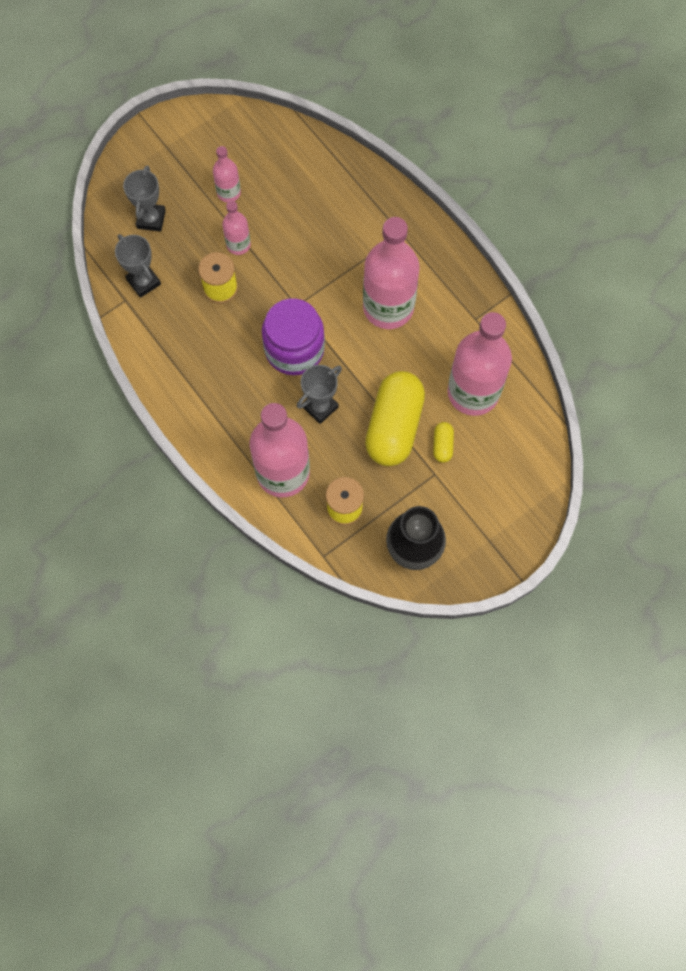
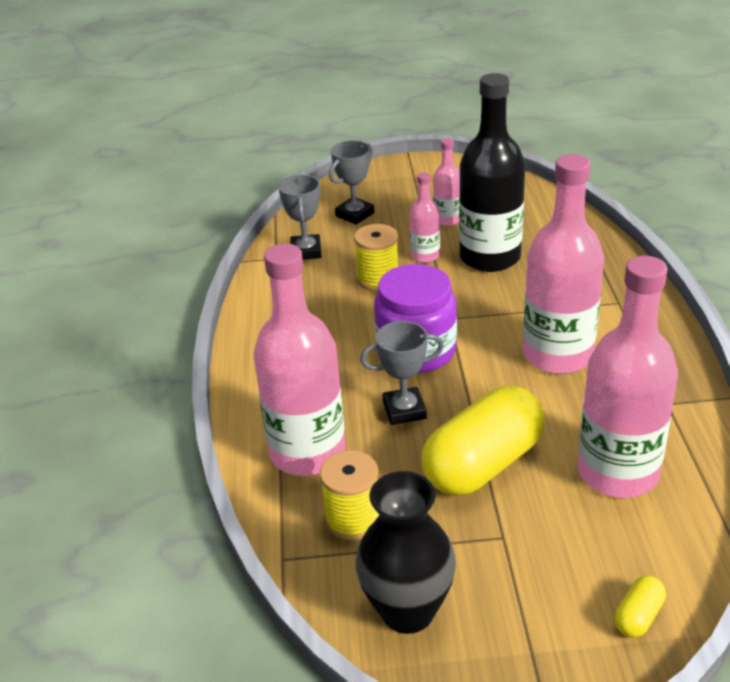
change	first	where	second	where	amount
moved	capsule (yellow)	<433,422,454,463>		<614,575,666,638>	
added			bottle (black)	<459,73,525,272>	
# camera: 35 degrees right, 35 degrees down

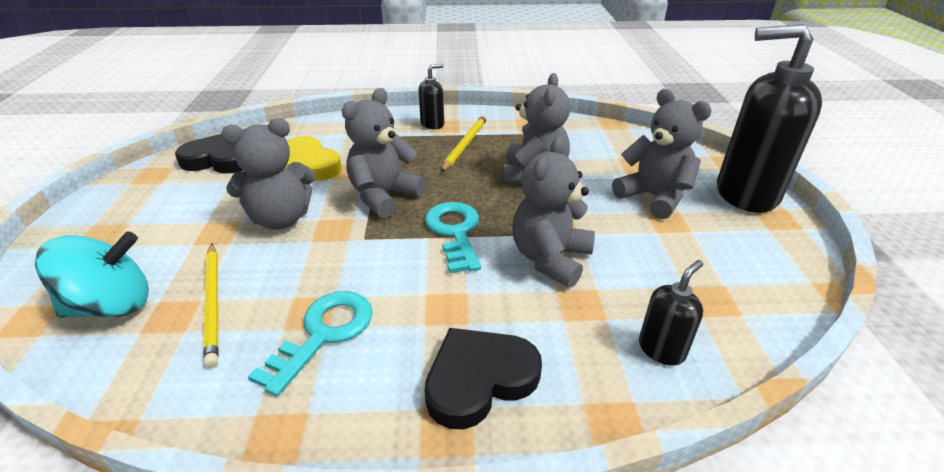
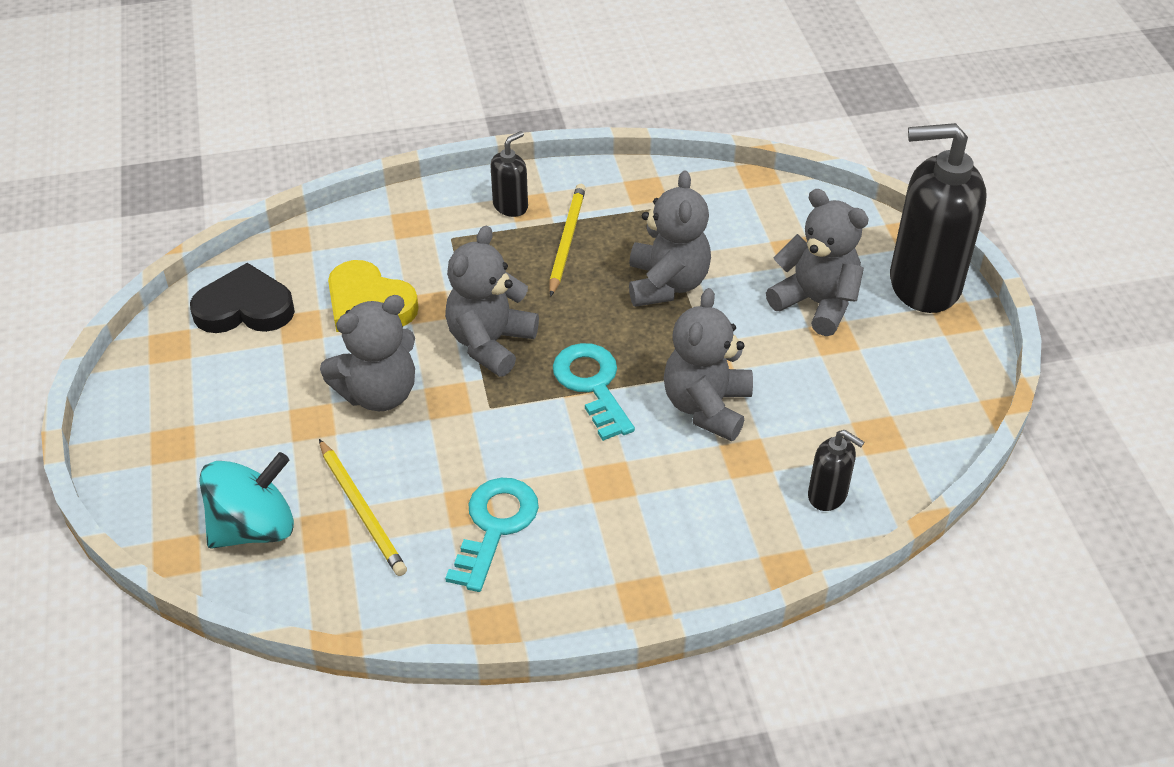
change	first	where	second	where	amount
turned	soap dispenser (black)	<639,260,703,366>		<808,430,864,511>	90 degrees clockwise
removed	heart (black)	<424,328,542,429>			
# camera: 10 degrees left, 10 degrees up

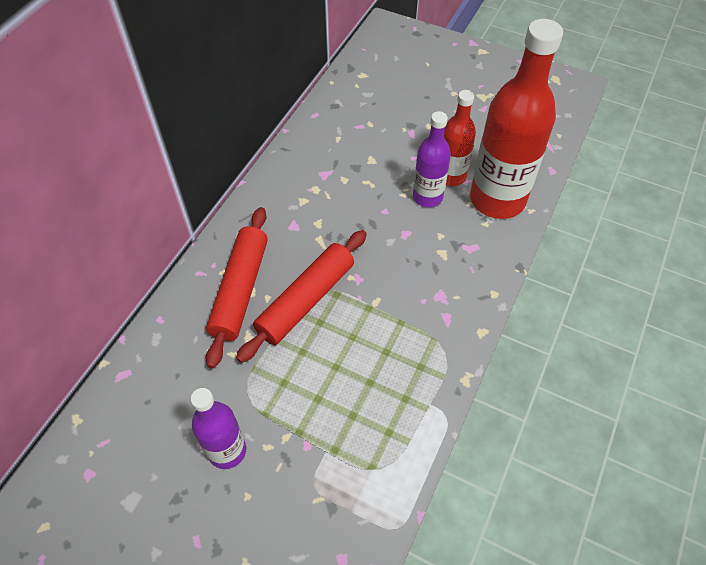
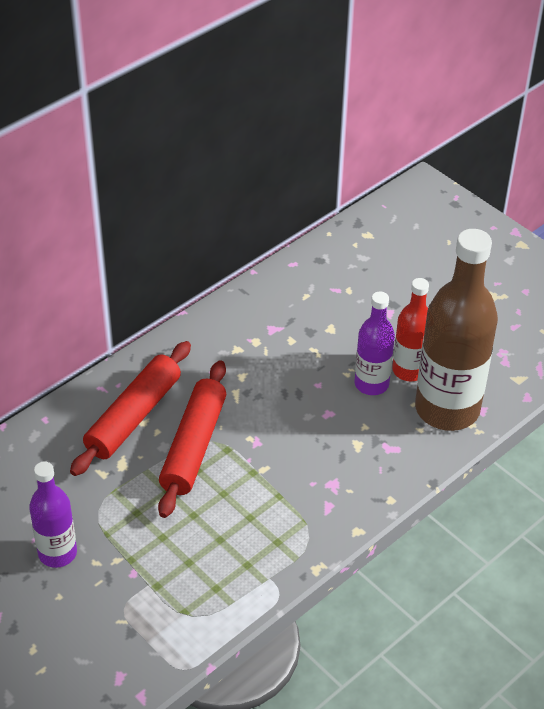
change	first	where	second	where	amount
recoloured	bottle (red)	<470,19,563,219>	bottle (brown)	<415,229,498,431>	
turned	rolling pin (red)	<236,230,367,363>		<158,360,226,518>	45 degrees counterclockwise
# camera: 20 degrees right, 10 degrees down

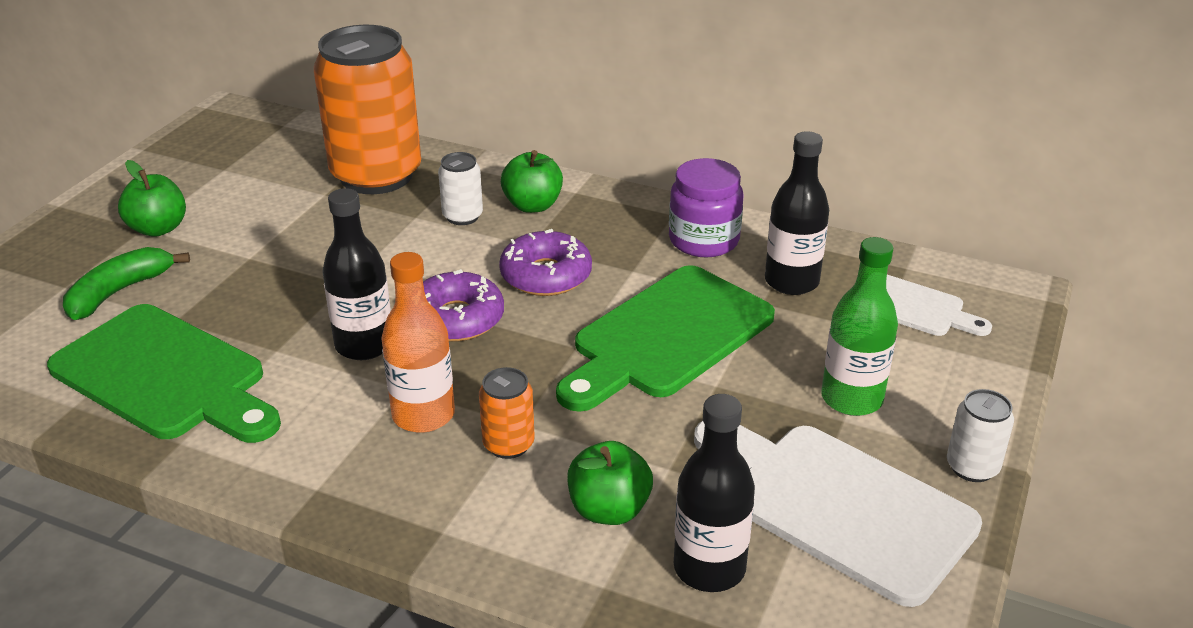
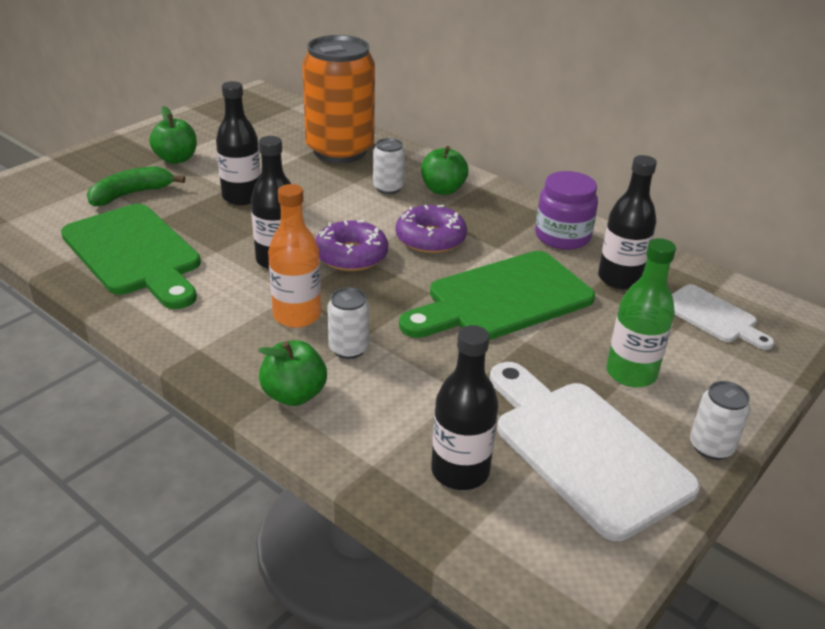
change	first	where	second	where	amount
recoloured	can (orange)	<479,367,535,459>	can (white)	<327,287,369,359>	
moved	apple (green)	<567,441,653,525>		<259,340,327,406>	
added			bottle (black)	<216,81,261,205>	
# camera: 15 degrees right, 0 degrees up

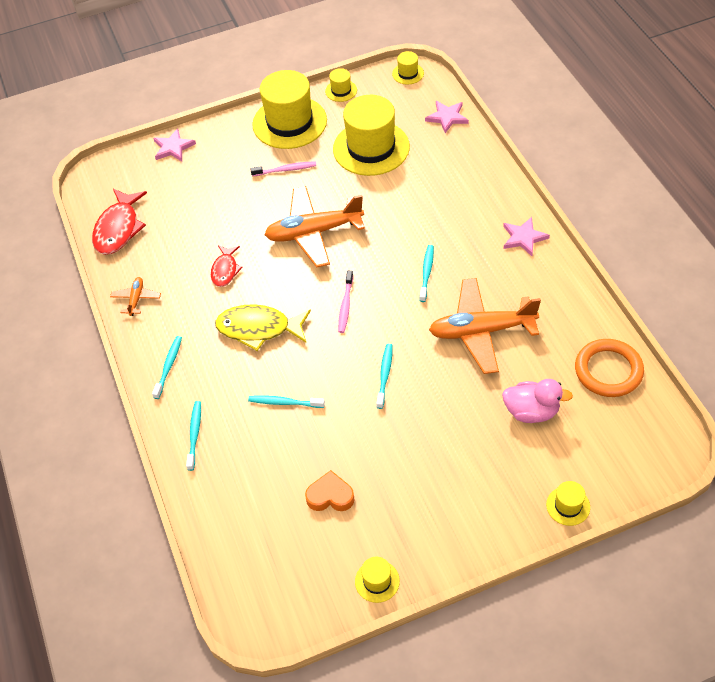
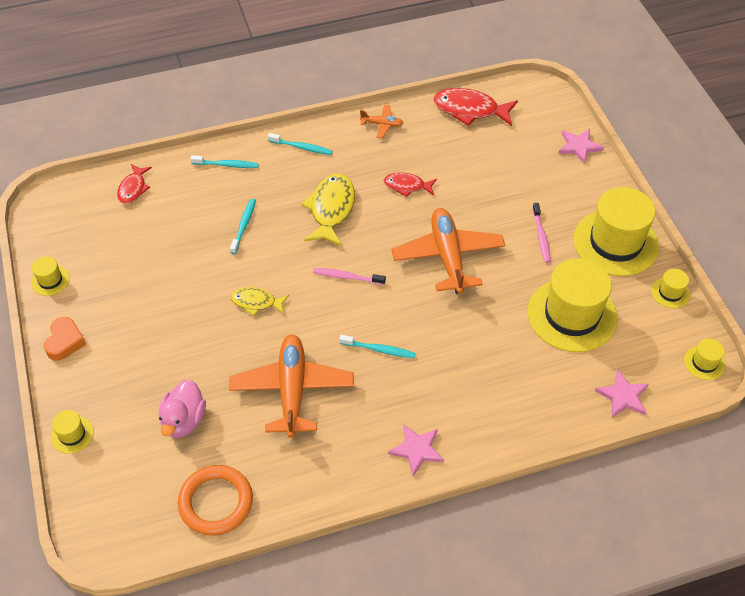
change	first	where	second	where	amount
replaced	toothbrush (turquoise)	<376,344,393,409>	fish (yellow)	<231,287,289,316>	
moved	heart (orange)	<305,470,355,511>		<44,317,86,361>	
added			fish (red)	<117,164,152,204>	
# camera: 90 degrees right, 0 degrees up

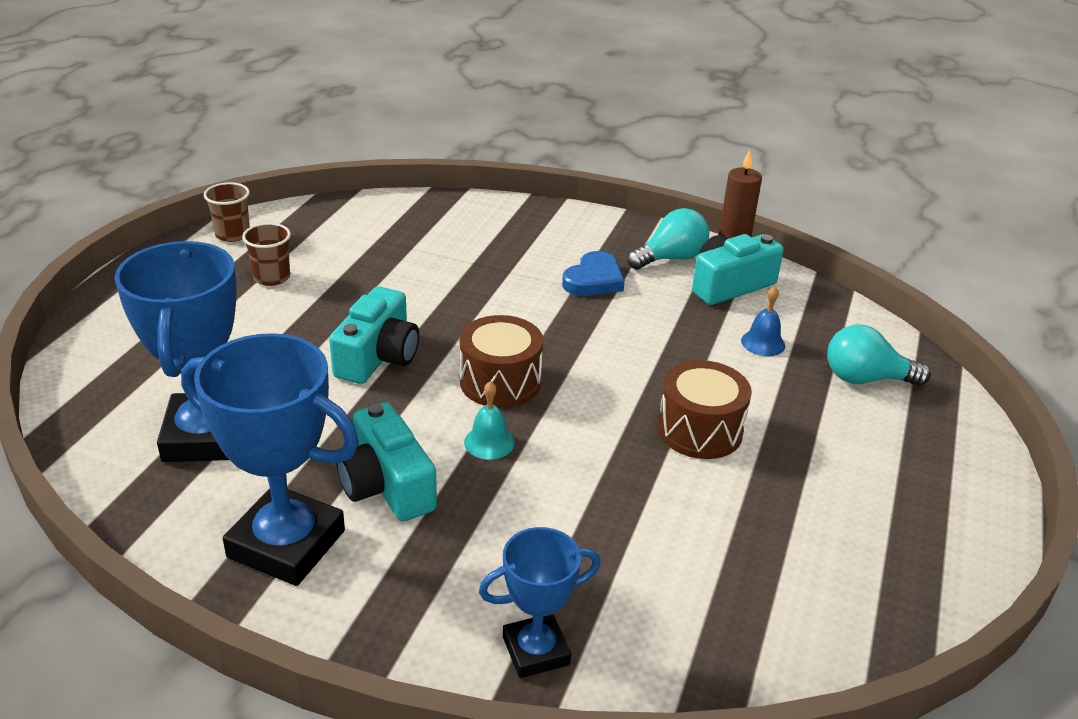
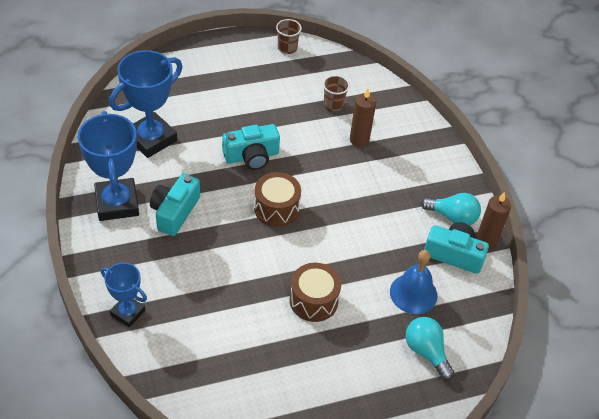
change	first	where	second	where	amount
moved	cup (brown)	<242,223,291,286>		<323,75,350,111>	
removed	heart (blue)	<562,251,625,296>			
resized	bell (blue)	<741,286,785,356>		<390,250,437,314>	x1.73
removed	bell (turquoise)	<464,381,515,460>			
added			candle (brown)	<350,89,376,147>	
# camera: 50 degrees right, 15 degrees up

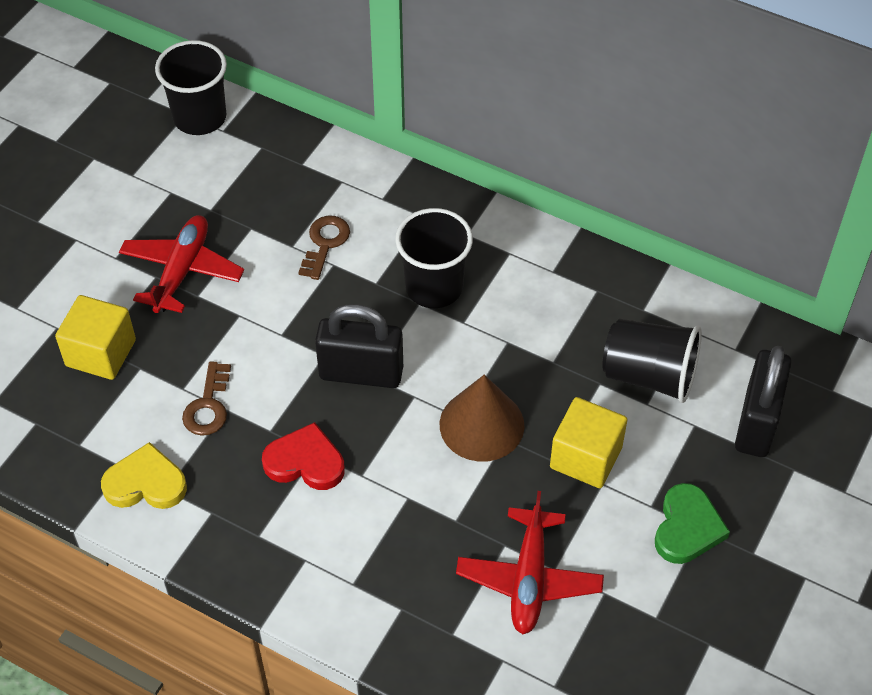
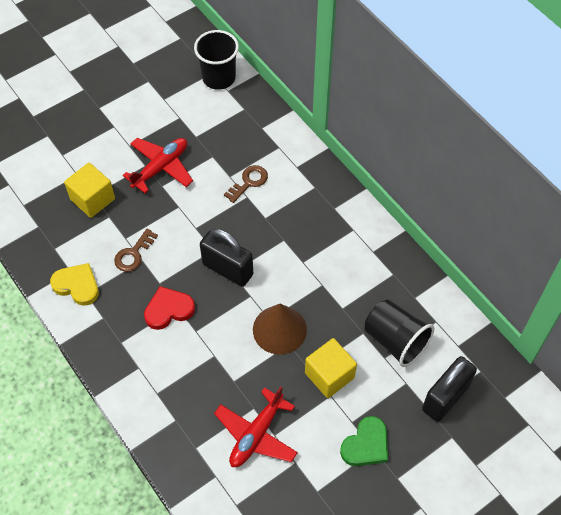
change	first	where	second	where	amount
removed	cup (black)	<395,208,473,308>			
turned	heart (red)	<262,422,345,490>		<144,286,195,330>	60 degrees counterclockwise
# camera: 25 degrees right, 5 degrees up

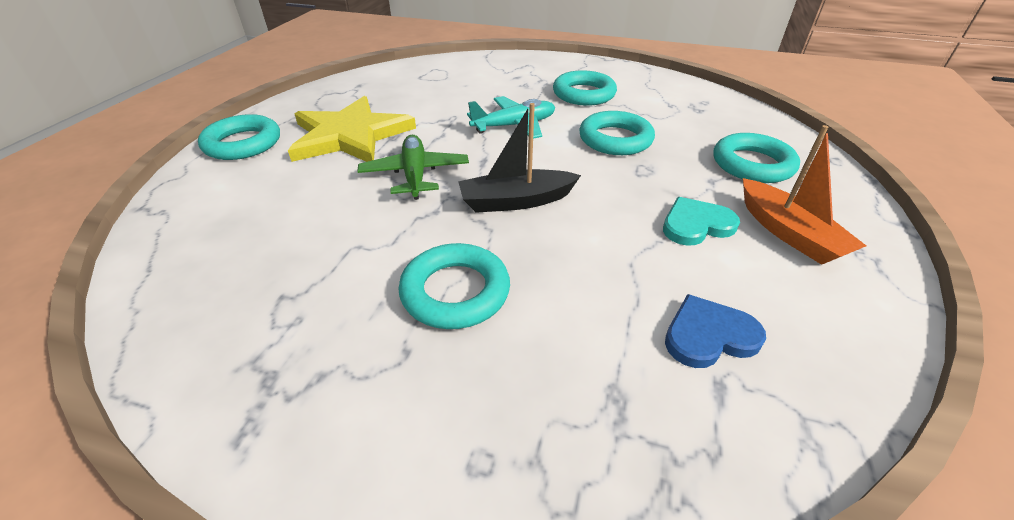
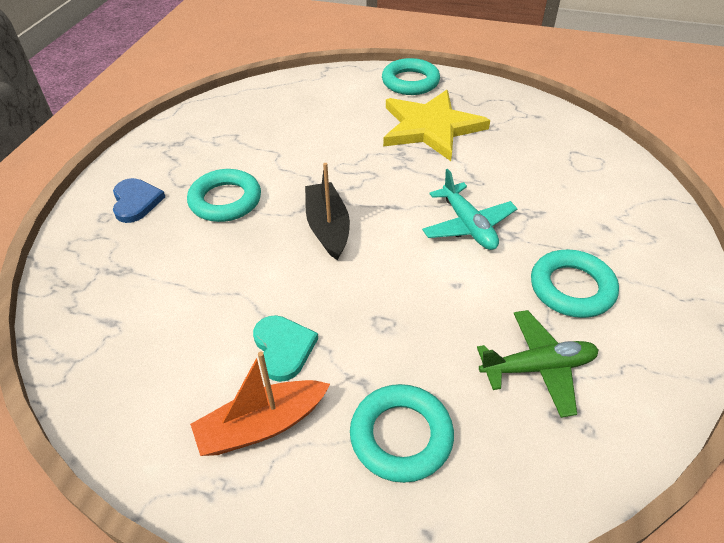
change	first	where	second	where	amount
removed	ring (turquoise)	<579,111,655,155>			
moved	plane (green)	<357,135,469,200>		<477,310,599,418>	
moved	heart (blue)	<665,294,766,368>		<113,178,165,223>	
# camera: 90 degrees right, 5 degrees up

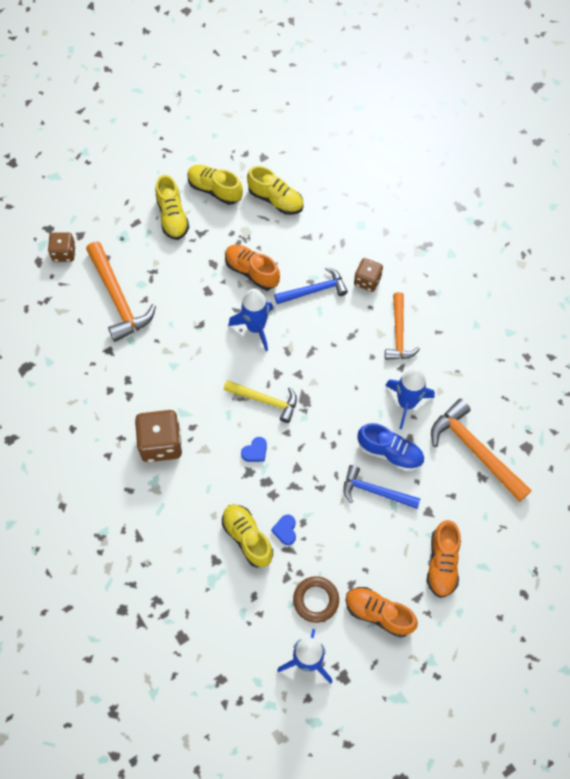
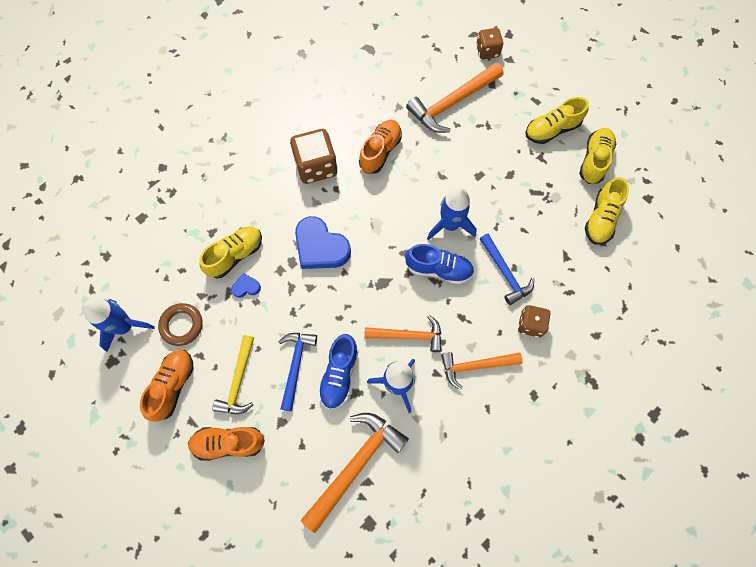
change	first	where	second	where	amount
moved	shoe (orange)	<225,245,280,290>		<359,120,402,174>	
moved	hammer (yellow)	<224,380,297,423>		<212,335,254,414>	
resized	heart (blue)	<241,437,267,462>		<295,216,351,269>	x2.19
added			shoe (blue)	<405,244,474,284>	
added			hammer (orange)	<364,315,442,352>	
# camera: 80 degrees right, 5 degrees up

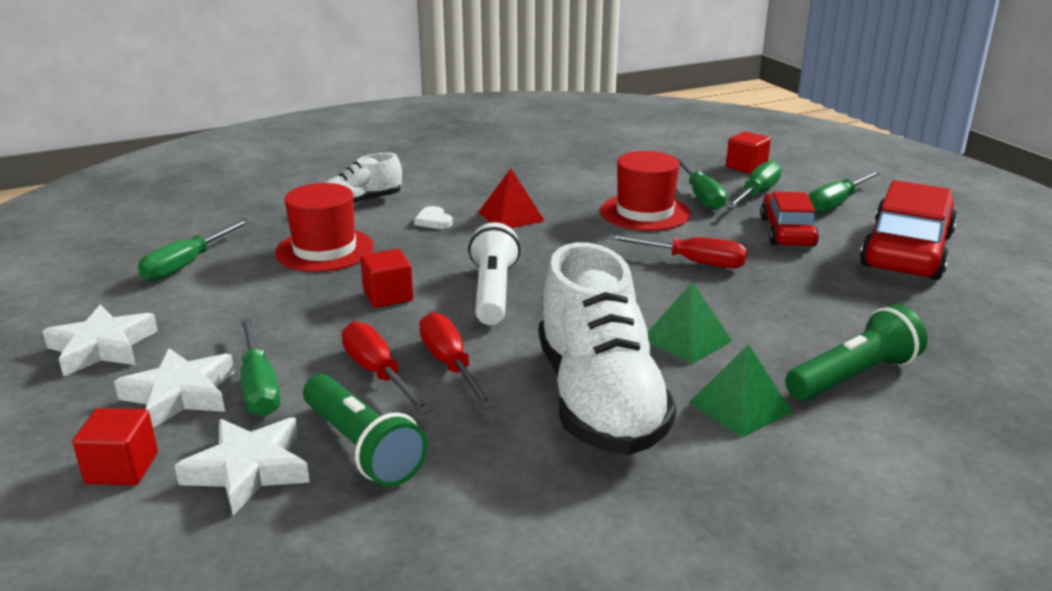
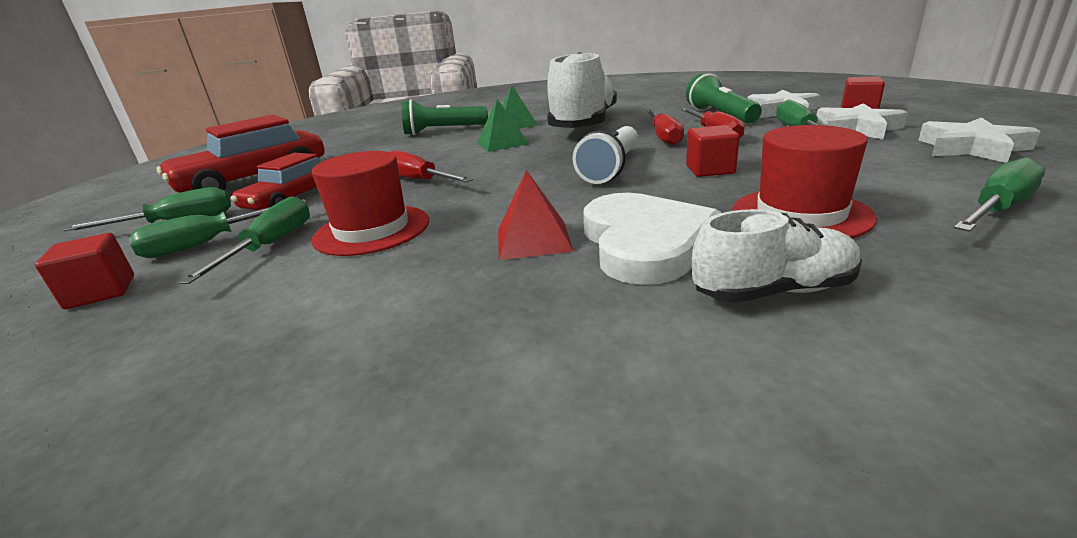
change	first	where	second	where	amount
resized	heart (white)	<414,206,453,229>		<583,193,721,285>	x2.48
# camera: 155 degrees left, 0 degrees up

